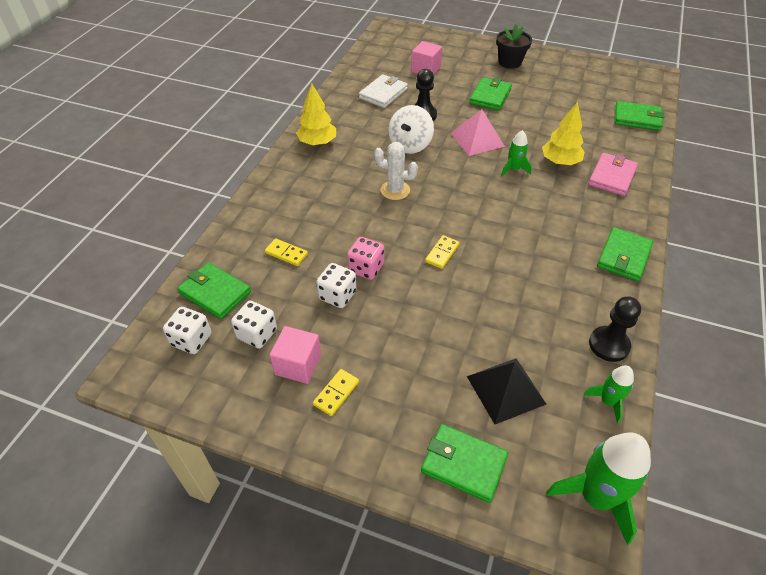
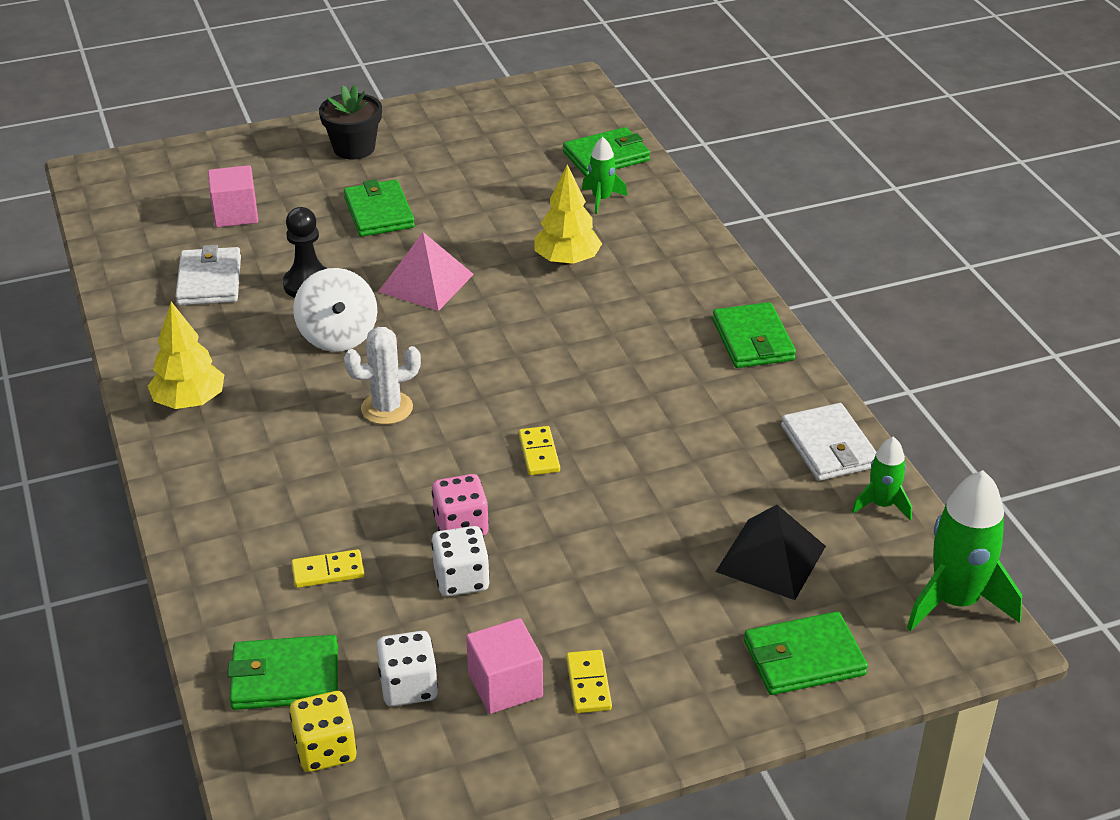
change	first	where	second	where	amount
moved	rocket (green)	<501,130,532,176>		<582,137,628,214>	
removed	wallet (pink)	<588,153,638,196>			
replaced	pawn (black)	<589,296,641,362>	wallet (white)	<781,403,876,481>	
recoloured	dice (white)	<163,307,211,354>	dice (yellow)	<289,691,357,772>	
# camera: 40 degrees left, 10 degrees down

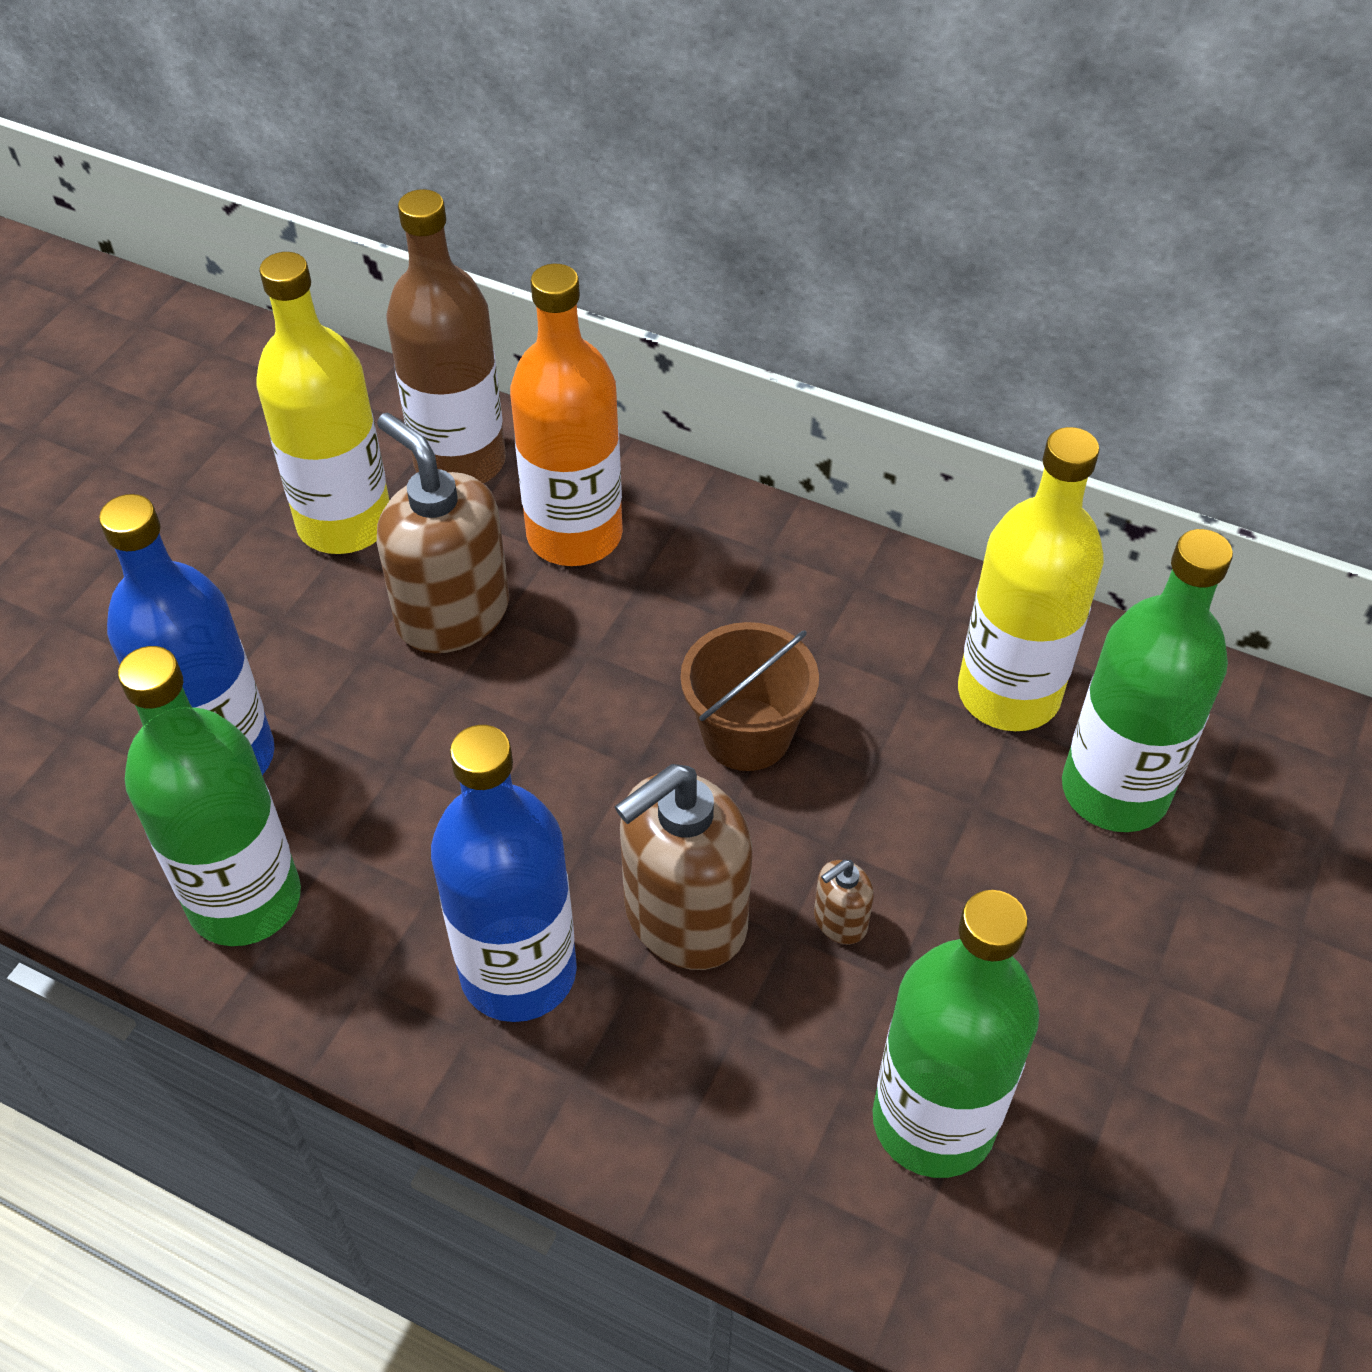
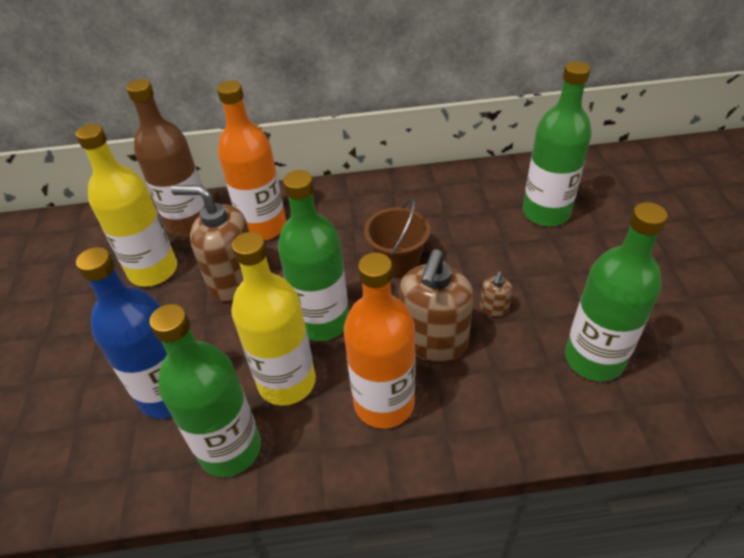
change	first	where	second	where	amount
moved	bottle (yellow)	<958,427,1104,731>		<231,232,316,406>	
recoloured	bottle (blue)	<431,725,577,1022>	bottle (orange)	<344,252,416,429>	
added			bottle (green)	<278,170,349,341>	
# camera: 30 degrees left, 5 degrees down

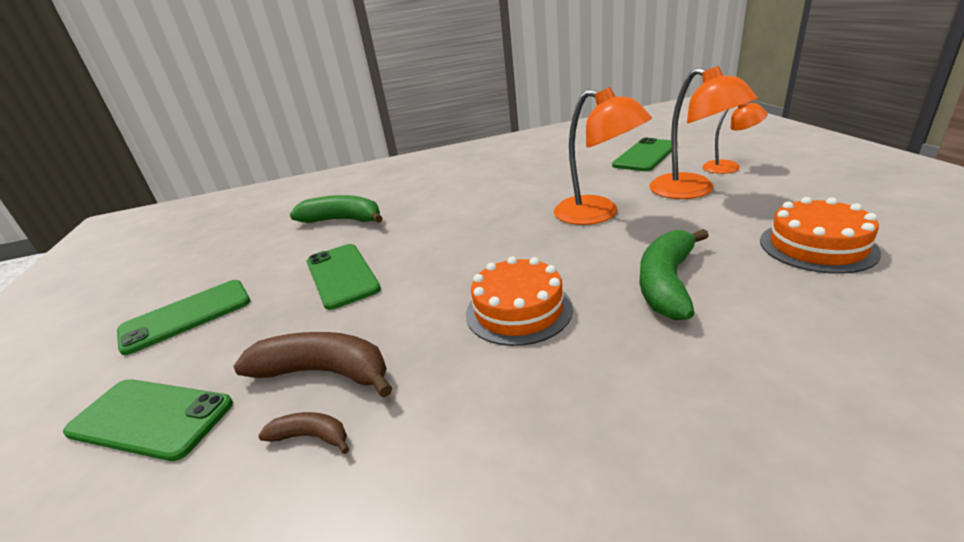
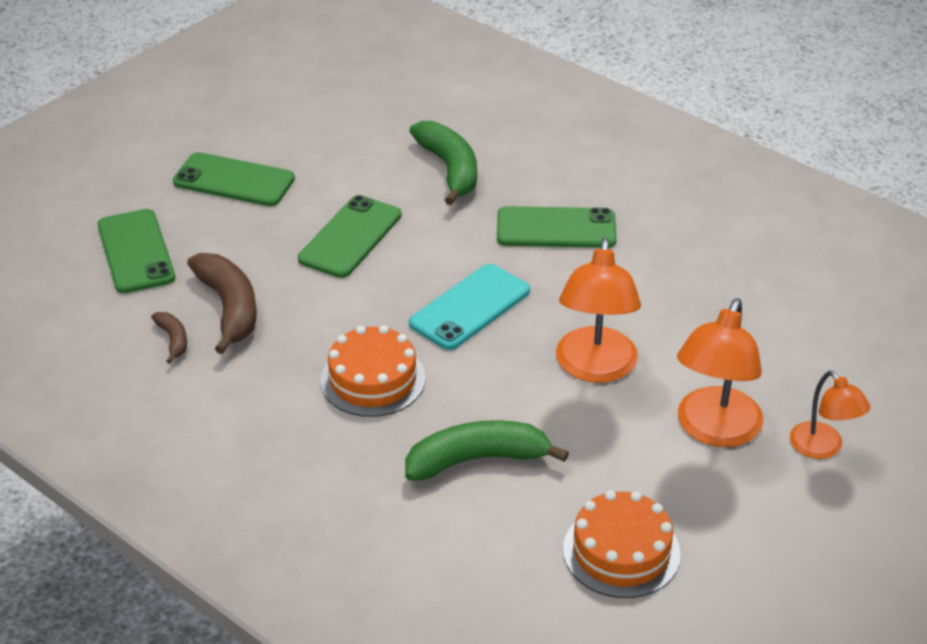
change	first	where	second	where	amount
moved	phone (green)	<612,138,678,171>		<497,206,617,248>	
added			phone (turquoise)	<409,264,530,350>	
# camera: 50 degrees right, 10 degrees up

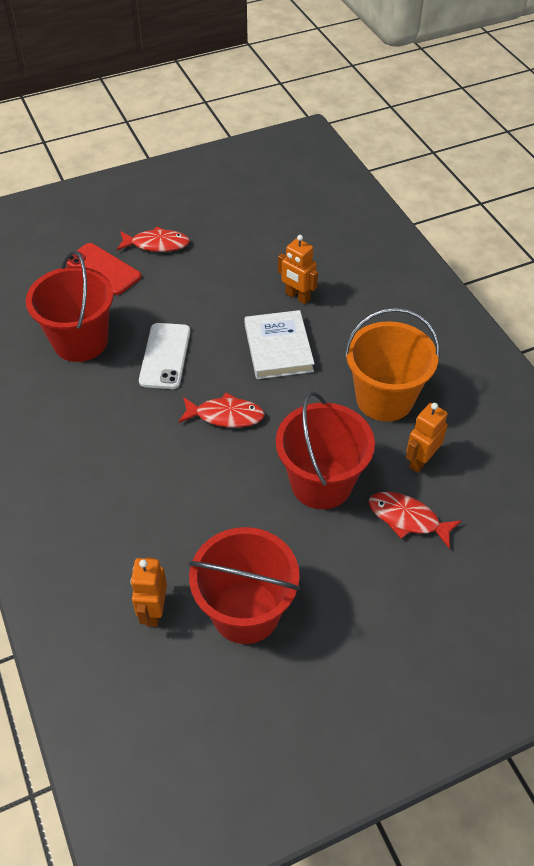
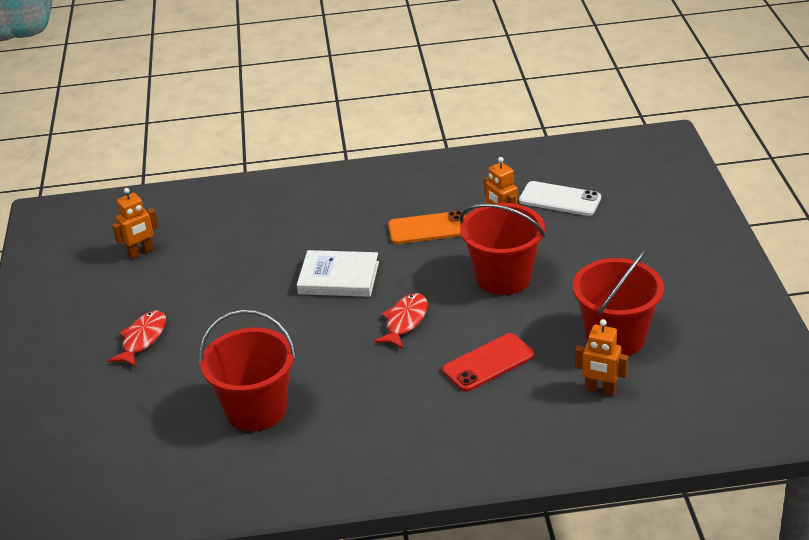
change	first	where	second	where	amount
moved	robot (orange)	<278,235,318,304>		<112,188,158,259>	
moved	phone (red)	<66,243,141,295>		<442,333,534,392>	
replaced	bucket (orange)	<344,307,440,422>	phone (orange)	<388,211,466,244>	
moved	phone (white)	<139,323,190,389>		<519,181,601,216>	
removed	fish (red)	<369,492,461,549>			
# camera: 70 degrees left, 15 degrees down

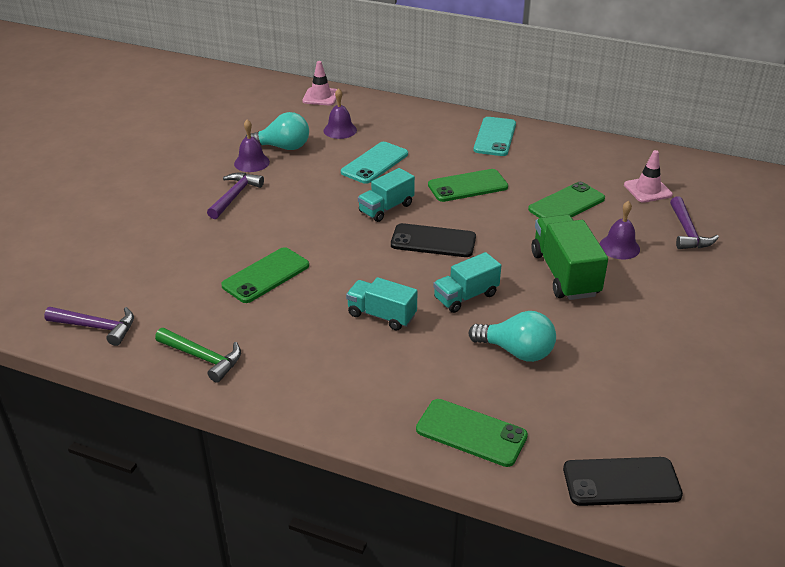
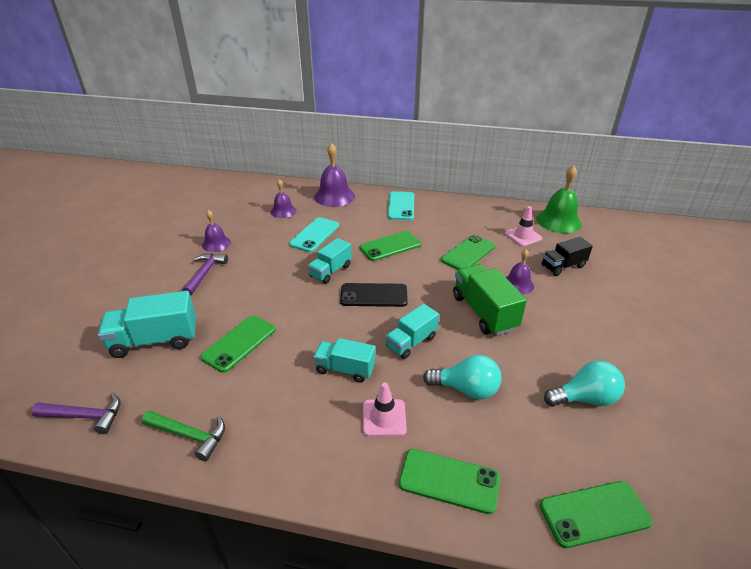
change	first	where	second	where	amount
moved	traffic cone (pink)	<302,61,337,106>		<363,383,407,436>	
moved	light bulb (turquoise)	<245,112,309,150>		<544,361,625,407>	
replaced	hammer (purple)	<670,196,719,249>	truck (black)	<541,237,593,276>	
recoloured	phone (black)	<563,457,683,506>	phone (green)	<540,481,653,548>	
added			bell (purple)	<314,143,355,207>	
added			bell (green)	<536,165,582,233>	
added			truck (turquoise)	<98,291,196,358>	
# camera: 10 degrees left, 0 degrees up

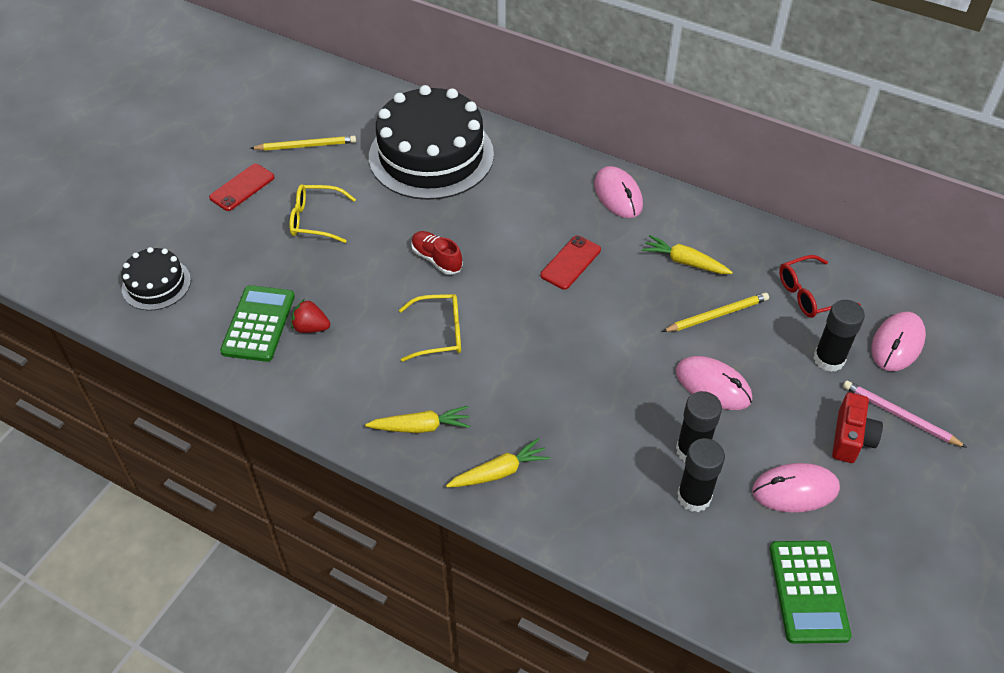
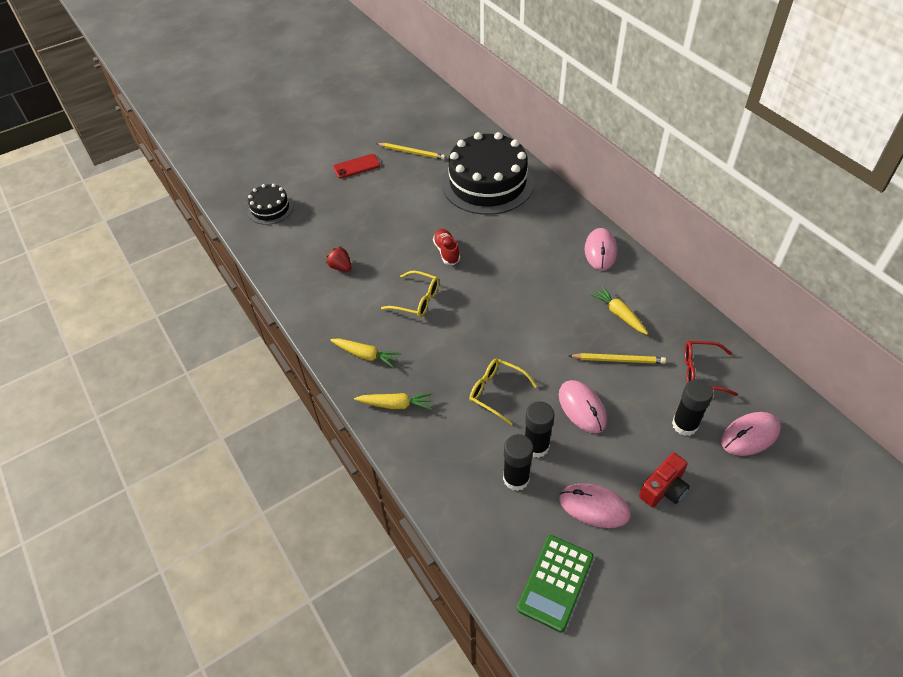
change	first	where	second	where	amount
moved	glasses (yellow)	<289,184,356,243>		<469,359,537,425>	
removed	phone (red)	<540,235,601,290>			
removed	calculator (green)	<220,285,295,362>			
removed	pencil (pink)	<843,380,967,448>			
# camera: 30 degrees right, 0 degrees up

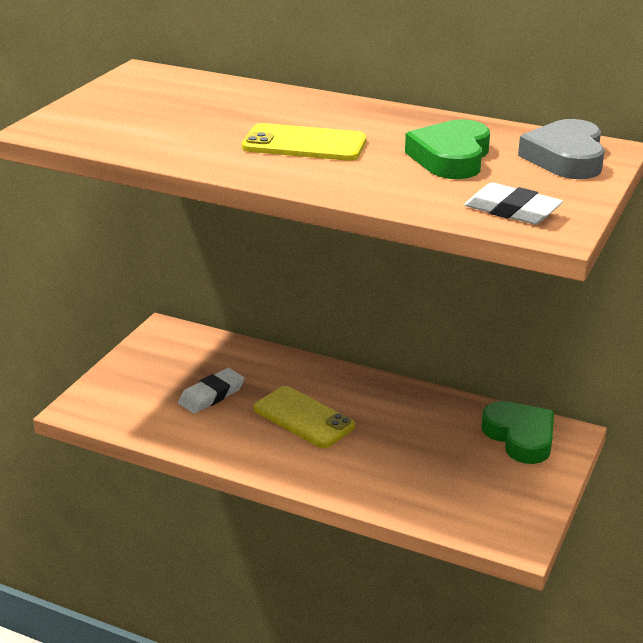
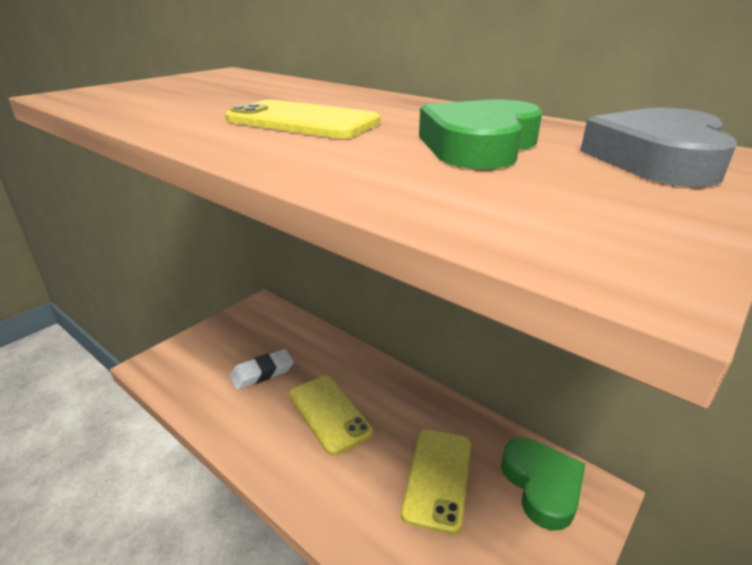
change	first	where	second	where	amount
removed	eraser (white)	<465,183,563,224>			
added			phone (yellow)	<401,429,471,535>	
# camera: 15 degrees right, 0 degrees up

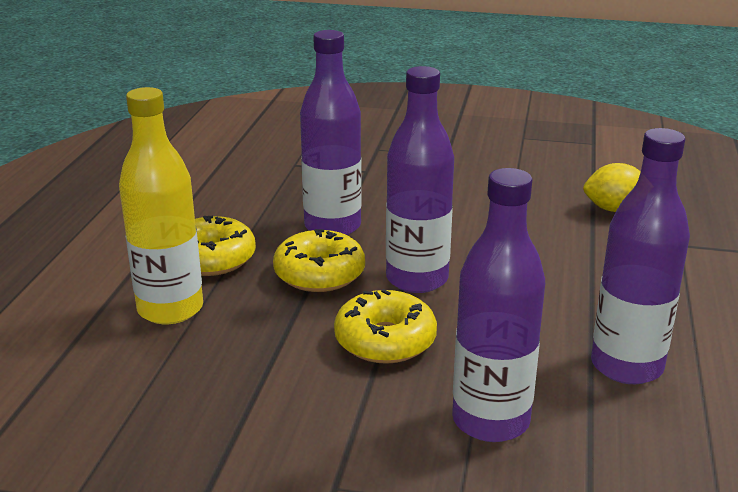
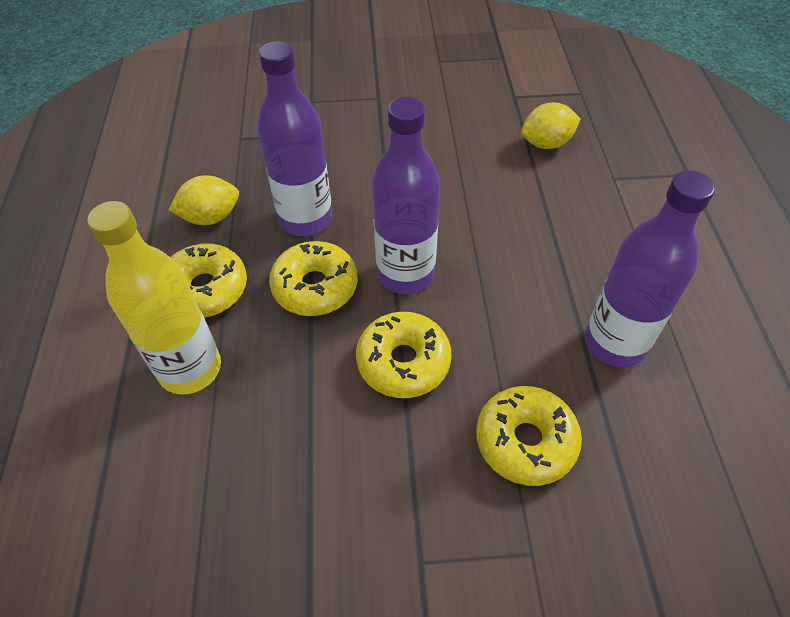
change	first	where	second	where	amount
replaced	bottle (purple)	<452,168,545,442>	donut (yellow)	<476,386,582,486>	
added			lemon (yellow)	<169,175,239,225>	
# camera: 15 degrees left, 25 degrees up

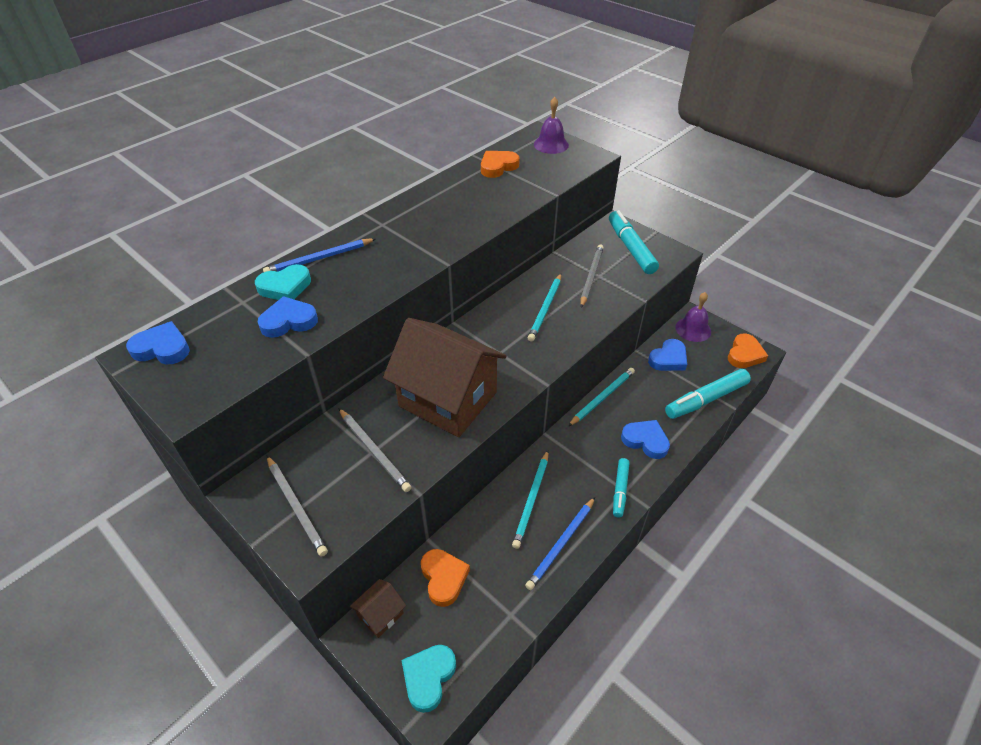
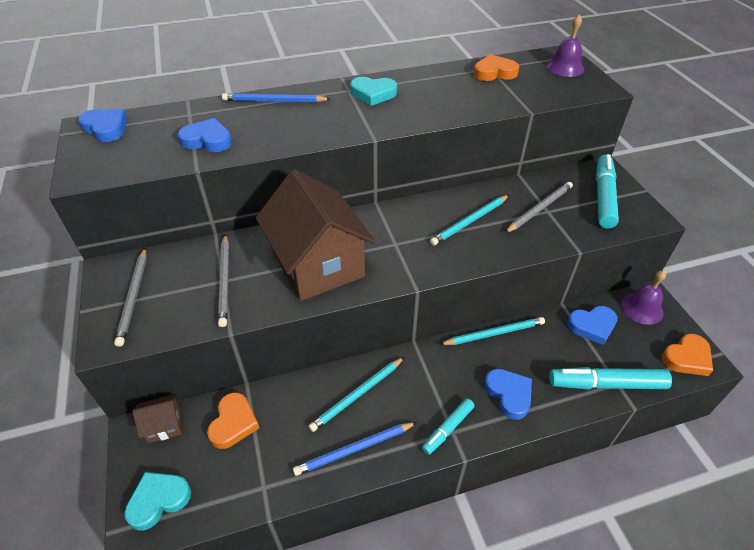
change	first	where	second	where	amount
moved	heart (turquoise)	<255,264,311,300>		<350,77,397,106>	
# camera: 30 degrees right, 0 degrees up

